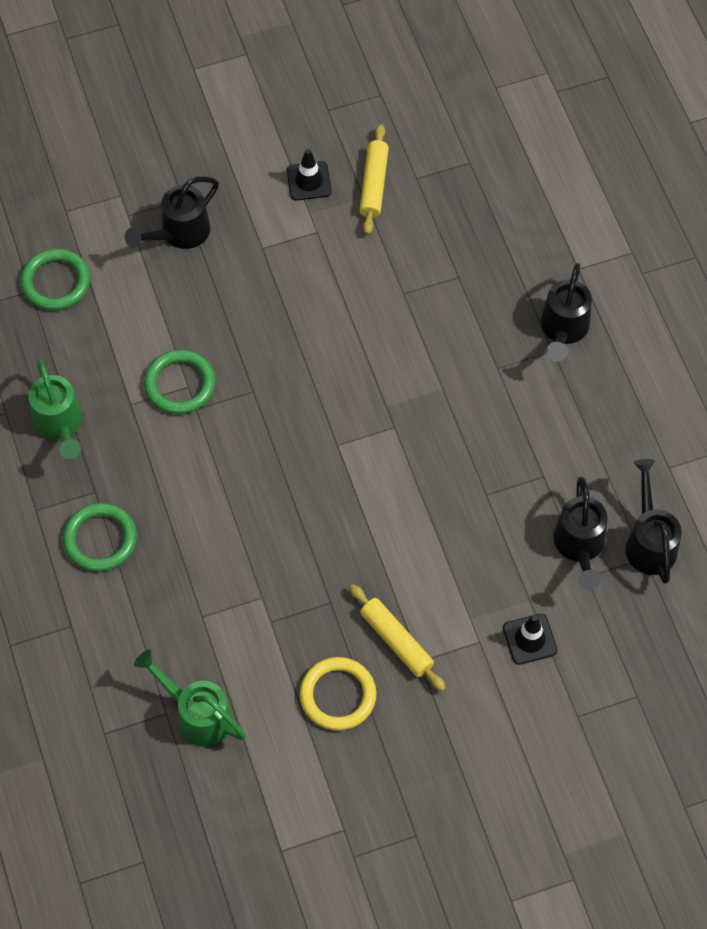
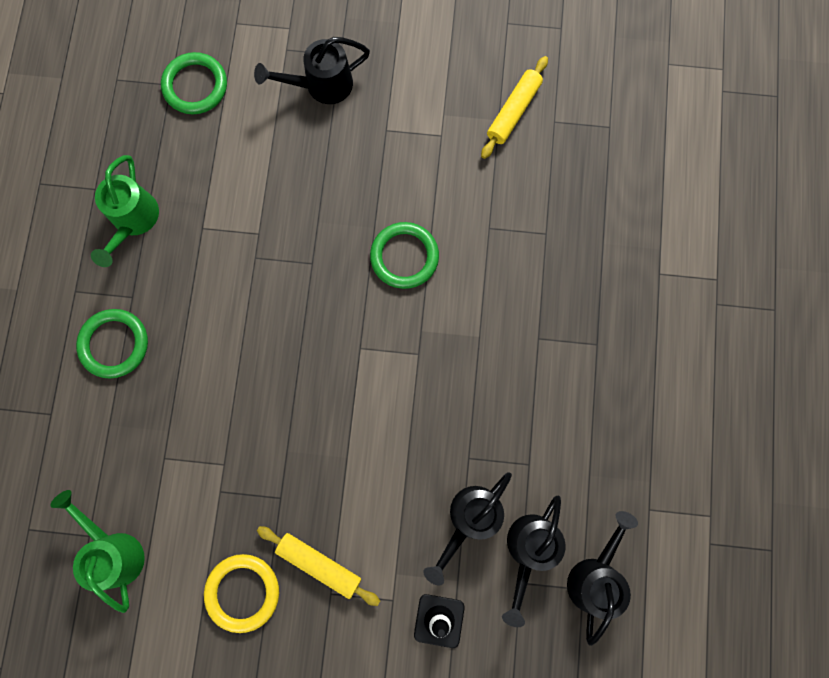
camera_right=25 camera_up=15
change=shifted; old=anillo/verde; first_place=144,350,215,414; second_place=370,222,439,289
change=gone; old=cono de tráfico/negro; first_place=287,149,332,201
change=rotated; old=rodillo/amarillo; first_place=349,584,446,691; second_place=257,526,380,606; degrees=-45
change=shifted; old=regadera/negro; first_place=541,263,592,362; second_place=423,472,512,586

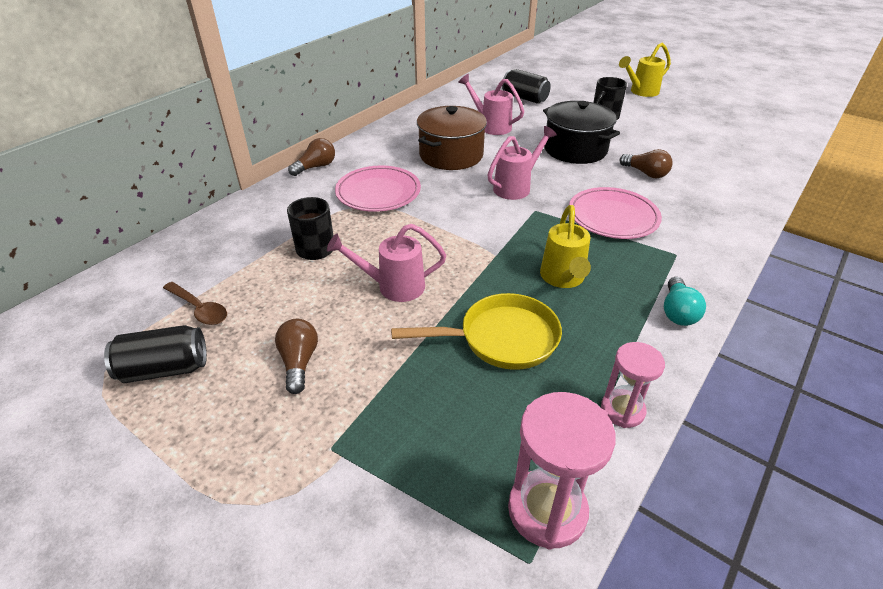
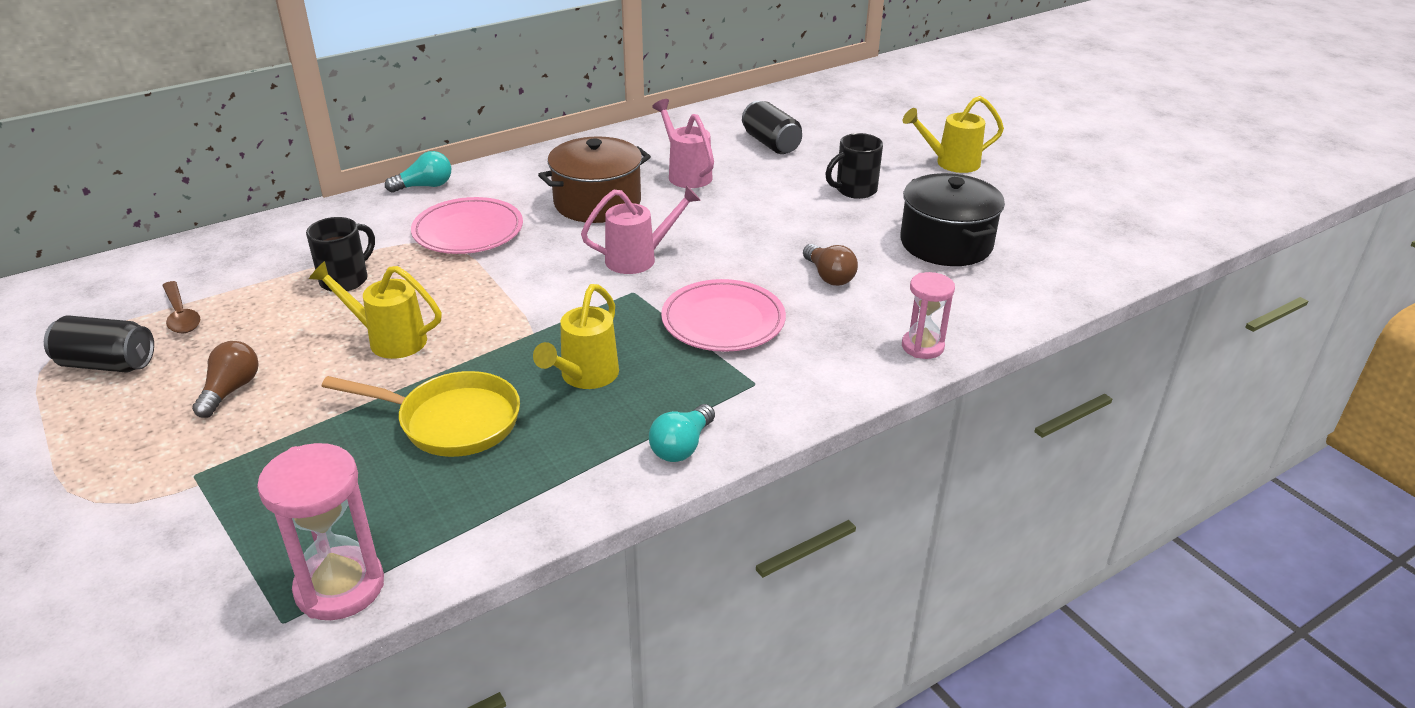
camera_right=20 camera_up=-5
change=repainted; old=bombilla/marrón; new=bombilla/turquesa; first_place=288,138,335,176; second_place=385,151,451,193
change=repainted; old=regadera/rosa; new=regadera/amarillo; first_place=327,224,446,302; second_place=309,261,442,359
change=shifted; old=olla/negro; first_place=543,101,620,164; second_place=900,173,1005,266
change=shifted; old=reloj de arena/rosa; first_place=601,342,665,428; second_place=902,272,955,359

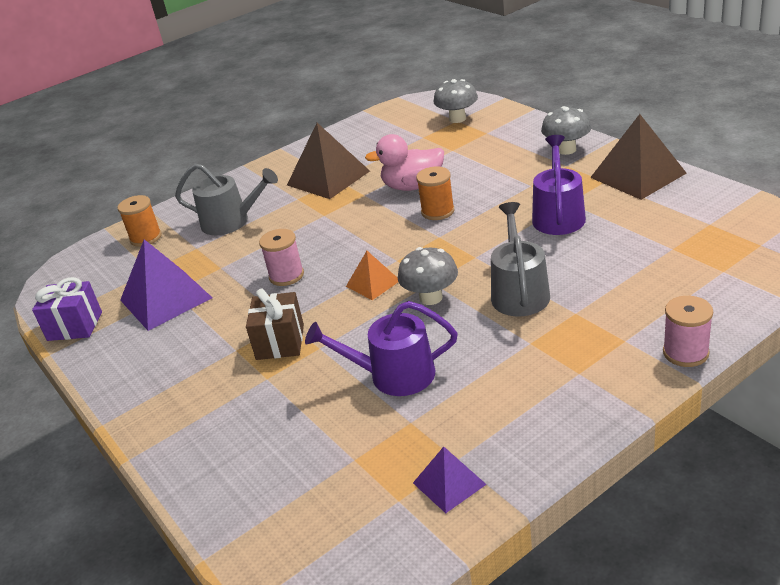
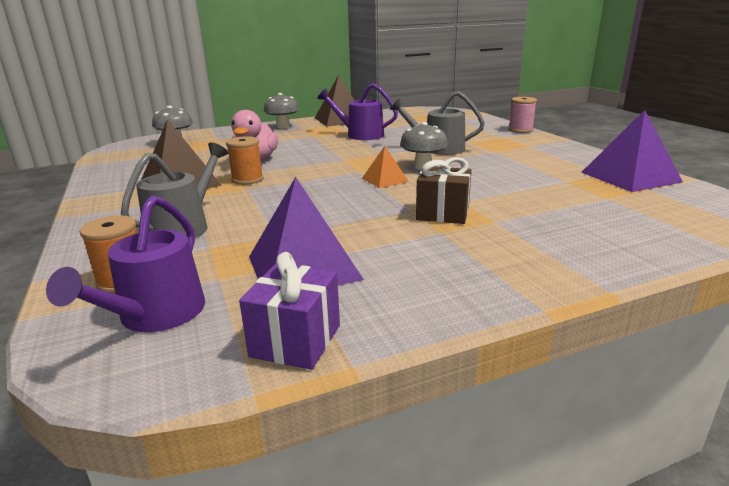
camera_right=-80 camera_up=-10
change=gone; old=carrete/rosa; first_place=259,229,304,286
change=shifted; old=regadera/morado; first_place=305,301,458,396; second_place=46,196,205,332
change=scaled; old=pirámide/morado; first_place=413,447,487,513; second_place=581,110,683,192; factor=1.85
change=shifted; old=carrete/naranja; first_place=416,167,454,220; second_place=226,136,264,185

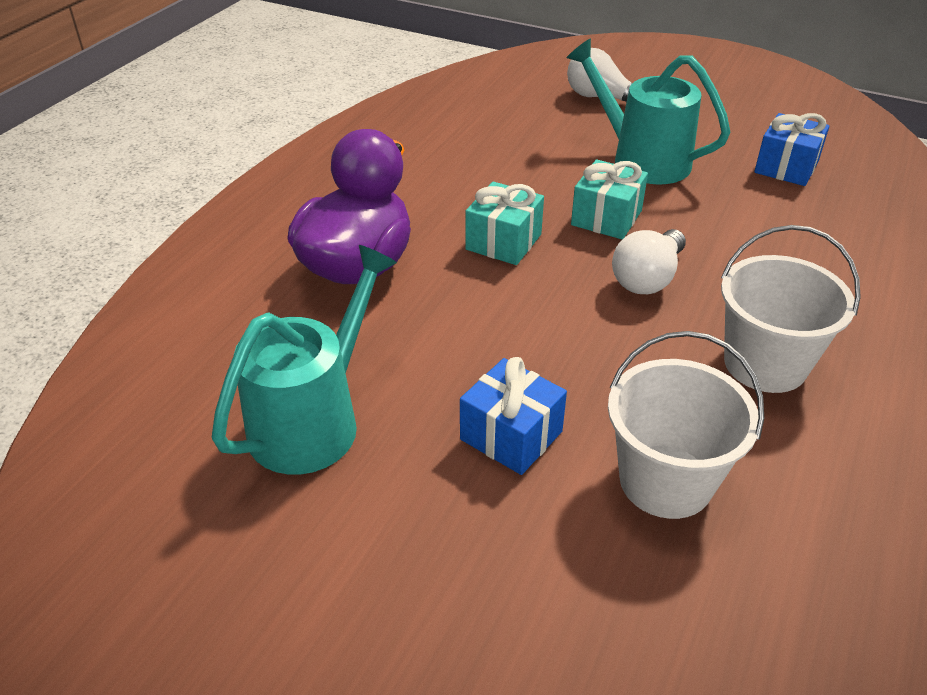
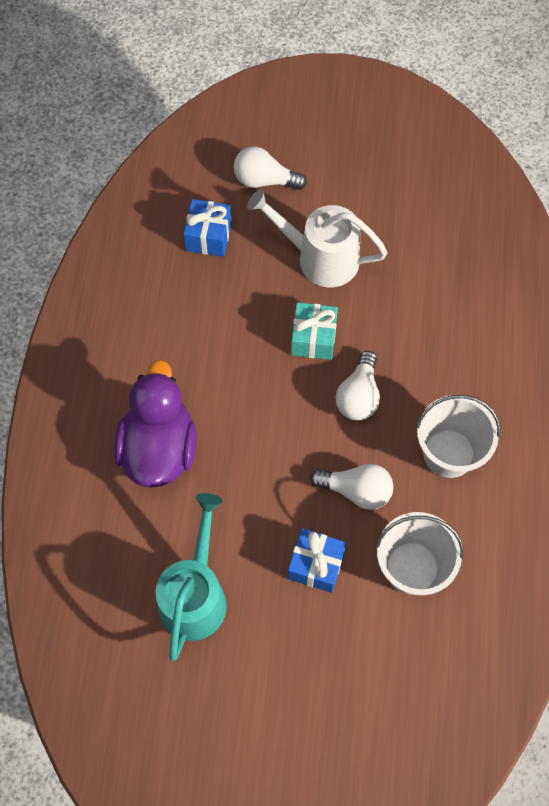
camera_right=-20 camera_up=25
change=gone; old=regalo/turquesa; first_place=465,181,544,265
change=repainted; old=regadera/turquesa; new=regadera/blanco; first_place=567,38,731,185; second_place=247,189,388,287
change=shifted; old=regalo/azul; first_place=754,113,830,186; second_place=183,199,232,257
change=new; new=bombilla/blanco; second_place=310,464,393,510

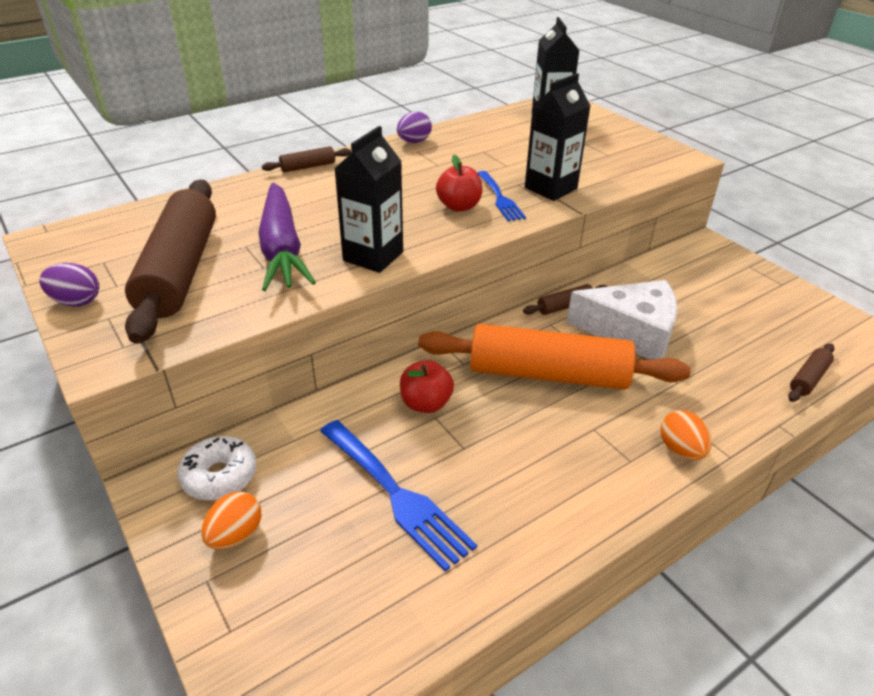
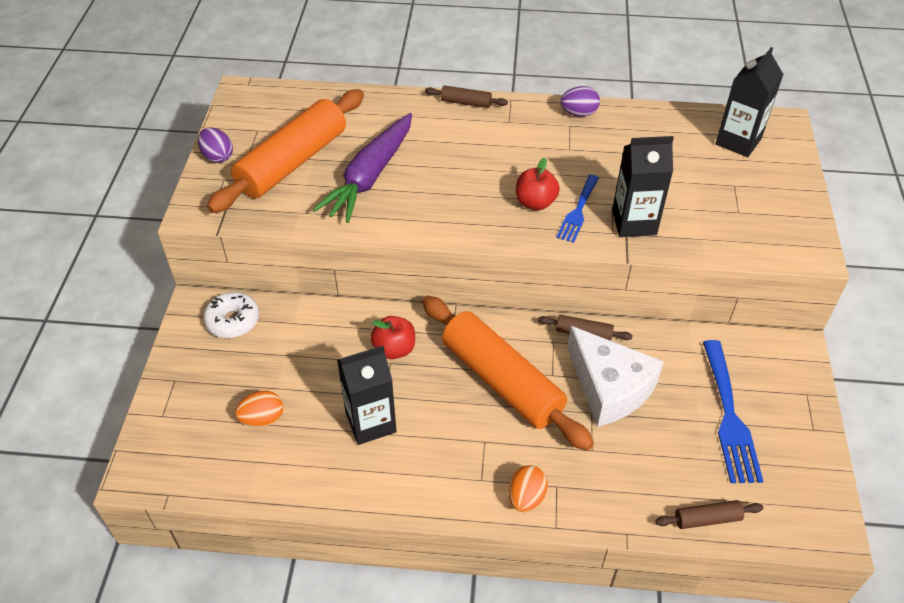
camera_right=40 camera_up=10
change=repainted; old=rodillo/marrón; new=rodillo/naranja; first_place=125,180,216,343; second_place=207,89,364,213
change=shifted; old=huevo/naranja; first_place=201,491,262,550; second_place=235,391,283,427
change=shifted; old=tenedor/azul; first_place=320,420,477,572; second_place=703,340,763,483
change=shifted; old=cartón de leche/negro; first_place=335,126,403,273; second_place=337,346,397,445

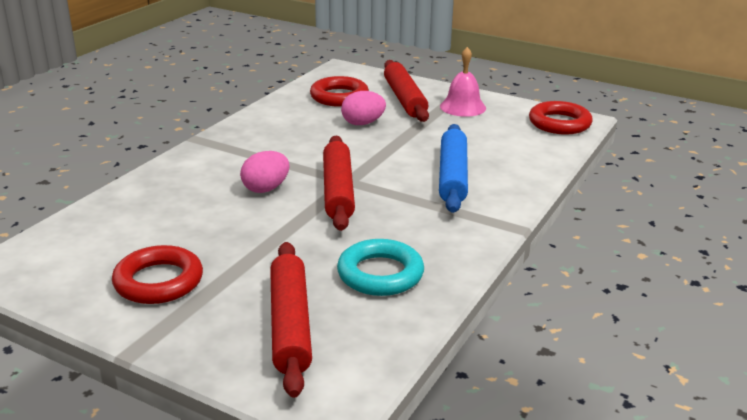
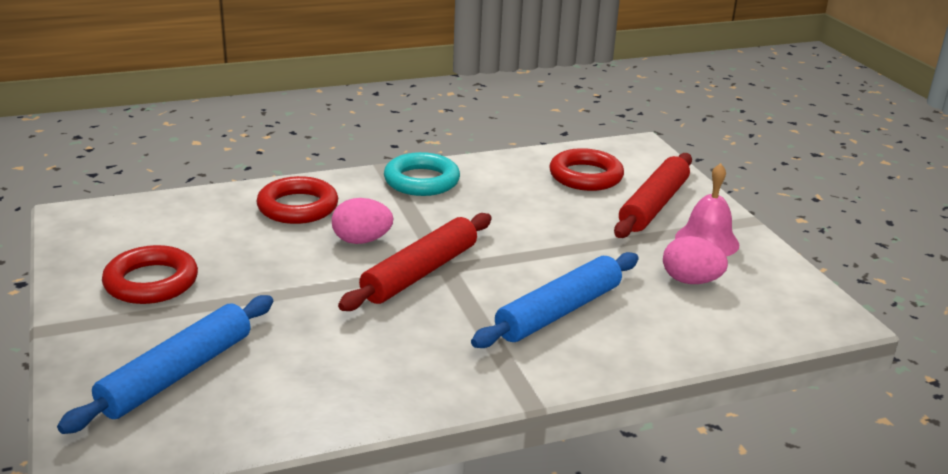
camera_right=40 camera_up=0
change=repainted; old=rodillo/rojo; new=rodillo/azul; first_place=270,242,312,398; second_place=57,295,273,434
change=shifted; old=anillo/turquesa; first_place=337,239,424,296; second_place=384,152,460,196
change=shifted; old=huevo/rosa; first_place=341,91,386,125; second_place=663,236,728,284
change=shifted; old=anillo/rojo; first_place=529,101,593,134; second_place=256,176,338,224

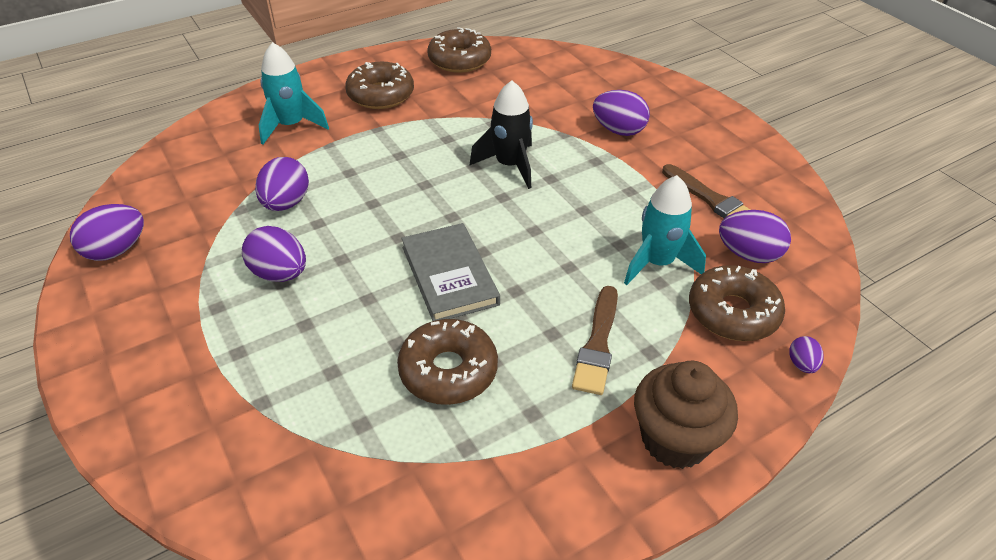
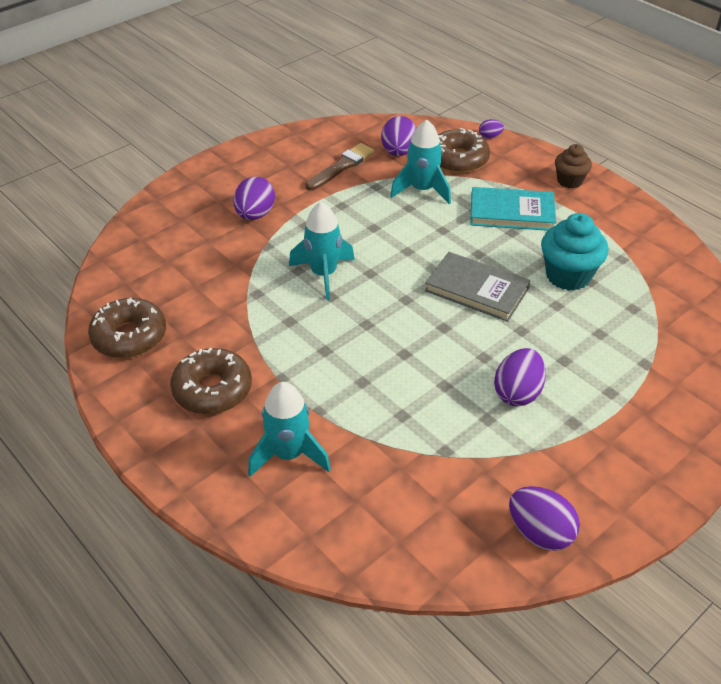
camera_right=-100 camera_up=0
change=gone; old=huevo/morado; first_place=255,157,309,211
change=swapped; old=rosquilla/marrón; new=magdalena/turquesa; first_place=397,319,498,405; second_place=541,213,609,291
change=rotated; old=libro/gris; first_place=401,223,500,321; second_place=425,252,531,322; degrees=60
change=repainted; old=cohete/negro; new=cohete/turquesa; first_place=469,80,533,189; second_place=289,202,355,300
change=swapped; old=pincel/marrón; new=libro/turquesa; first_place=572,286,618,395; second_place=470,187,556,231
change=scaled; old=magdalena/marrón; first_place=634,361,738,469; second_place=555,144,592,189; factor=0.63

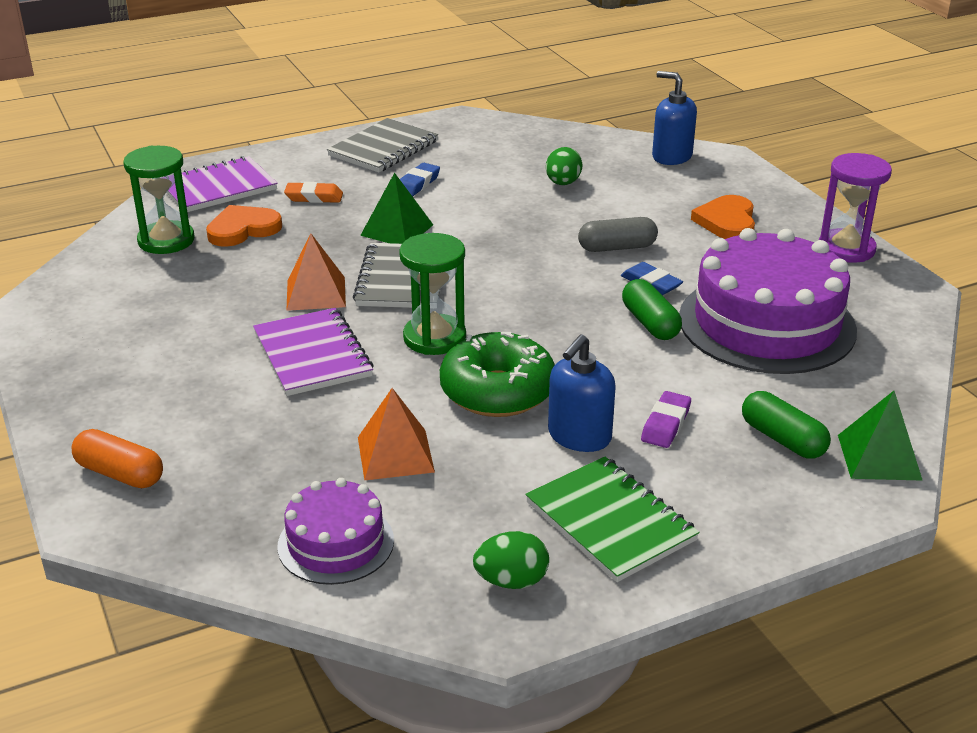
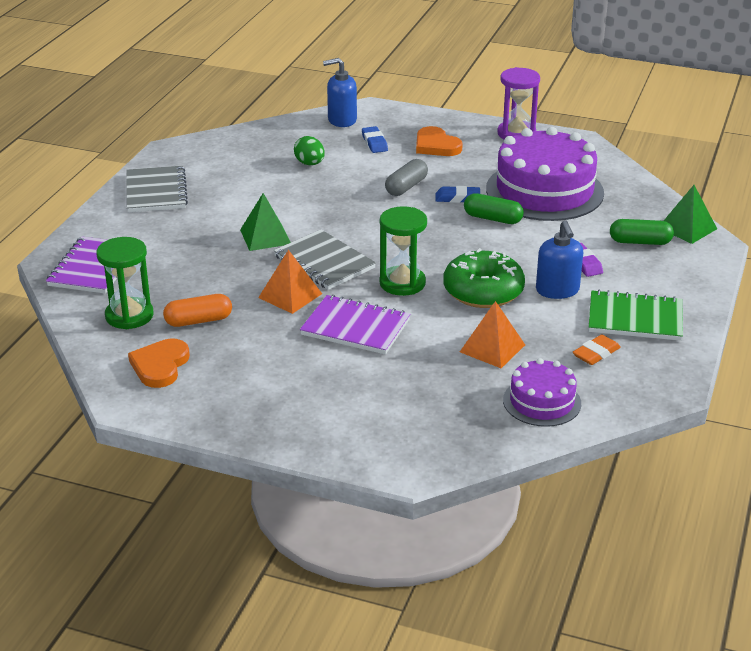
camera_right=-45 camera_up=0
change=shifted; old=cápsula/naranja; first_place=72,429,163,488; second_place=163,294,232,327
change=shifted; old=corazón/naranja; first_place=206,205,282,247; second_place=128,339,190,388
change=shifted; old=goma de borrar/naranja; first_place=284,182,343,203; second_place=573,335,621,365
change=shifted; old=goma de borrar/azul; first_place=400,163,440,197; second_place=362,126,388,153
change=gone; old=huevo/verde; first_place=473,531,549,589

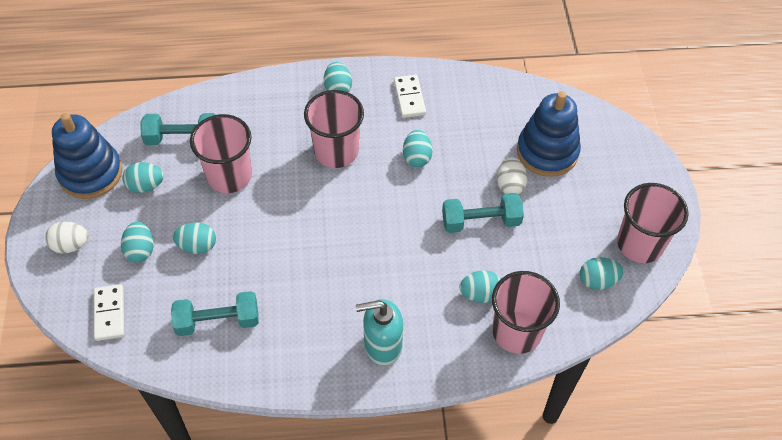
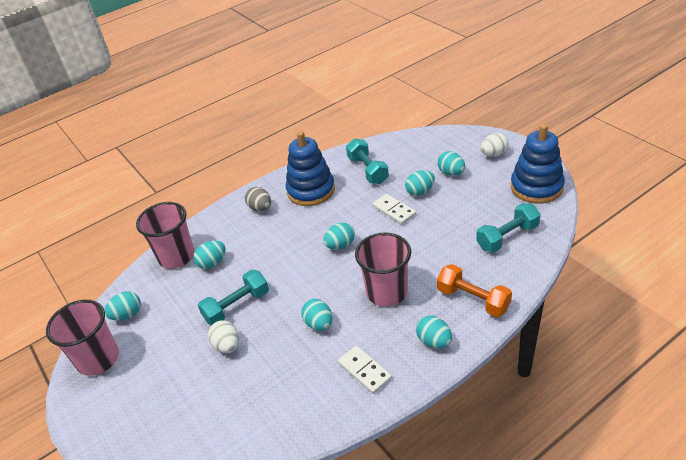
camera_right=155 camera_up=-15
change=shifted; old=ficha de dominó/blanco; first_place=94,284,124,341; second_place=372,194,416,225
change=shifted; old=huevo/turquesa; first_place=122,162,164,193; second_place=323,222,355,250
change=rotated; old=mancuerna/turquesa; first_place=171,291,259,336; second_place=346,138,389,184; degrees=-75
change=gone; old=vaso/rosa; first_place=190,114,252,193
change=swapped; old=dispensador de jabón/turquesa; new=huevo/gris; first_place=356,299,403,366; second_place=245,187,271,211
change=shifted; old=juguete apilable/azul; first_place=517,91,581,177; second_place=285,131,335,206
change=new; new=mancuerna/naranja; second_place=437,264,512,317

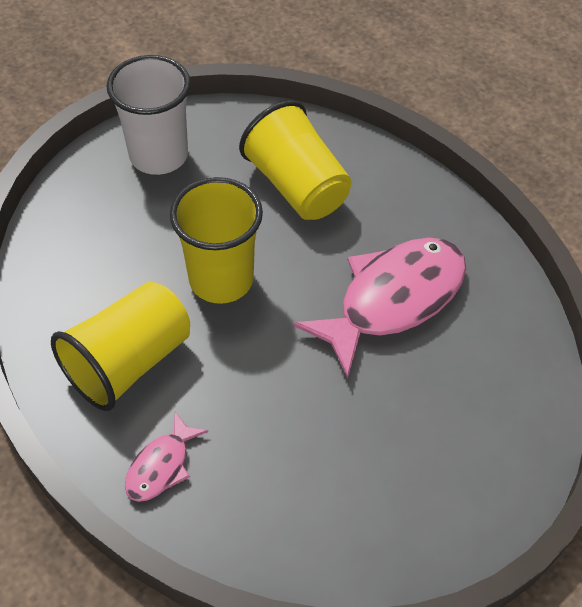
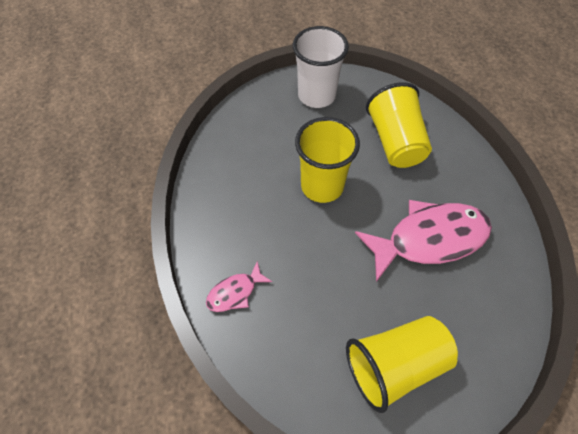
camera_right=25 camera_up=5
change=shifted; old=vaso/amarillo; first_place=51,282,190,411; second_place=346,316,458,413

